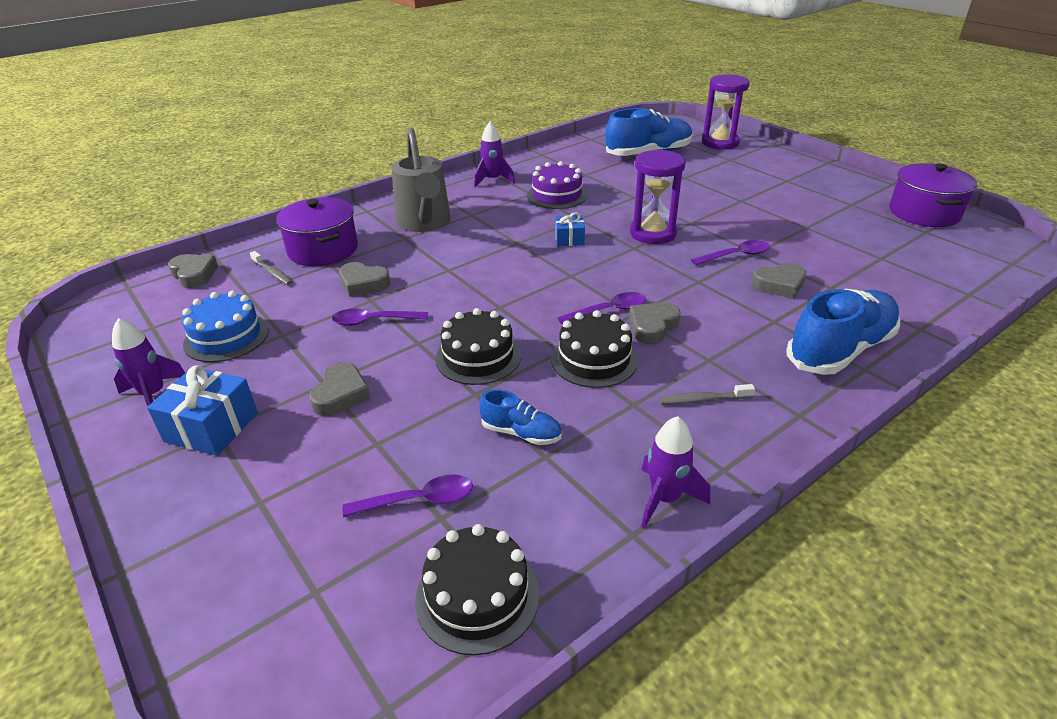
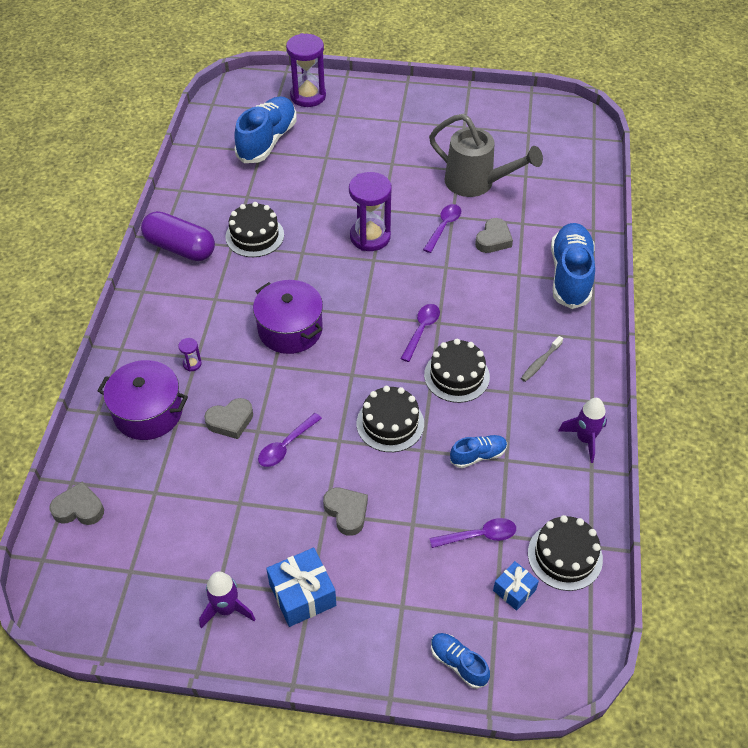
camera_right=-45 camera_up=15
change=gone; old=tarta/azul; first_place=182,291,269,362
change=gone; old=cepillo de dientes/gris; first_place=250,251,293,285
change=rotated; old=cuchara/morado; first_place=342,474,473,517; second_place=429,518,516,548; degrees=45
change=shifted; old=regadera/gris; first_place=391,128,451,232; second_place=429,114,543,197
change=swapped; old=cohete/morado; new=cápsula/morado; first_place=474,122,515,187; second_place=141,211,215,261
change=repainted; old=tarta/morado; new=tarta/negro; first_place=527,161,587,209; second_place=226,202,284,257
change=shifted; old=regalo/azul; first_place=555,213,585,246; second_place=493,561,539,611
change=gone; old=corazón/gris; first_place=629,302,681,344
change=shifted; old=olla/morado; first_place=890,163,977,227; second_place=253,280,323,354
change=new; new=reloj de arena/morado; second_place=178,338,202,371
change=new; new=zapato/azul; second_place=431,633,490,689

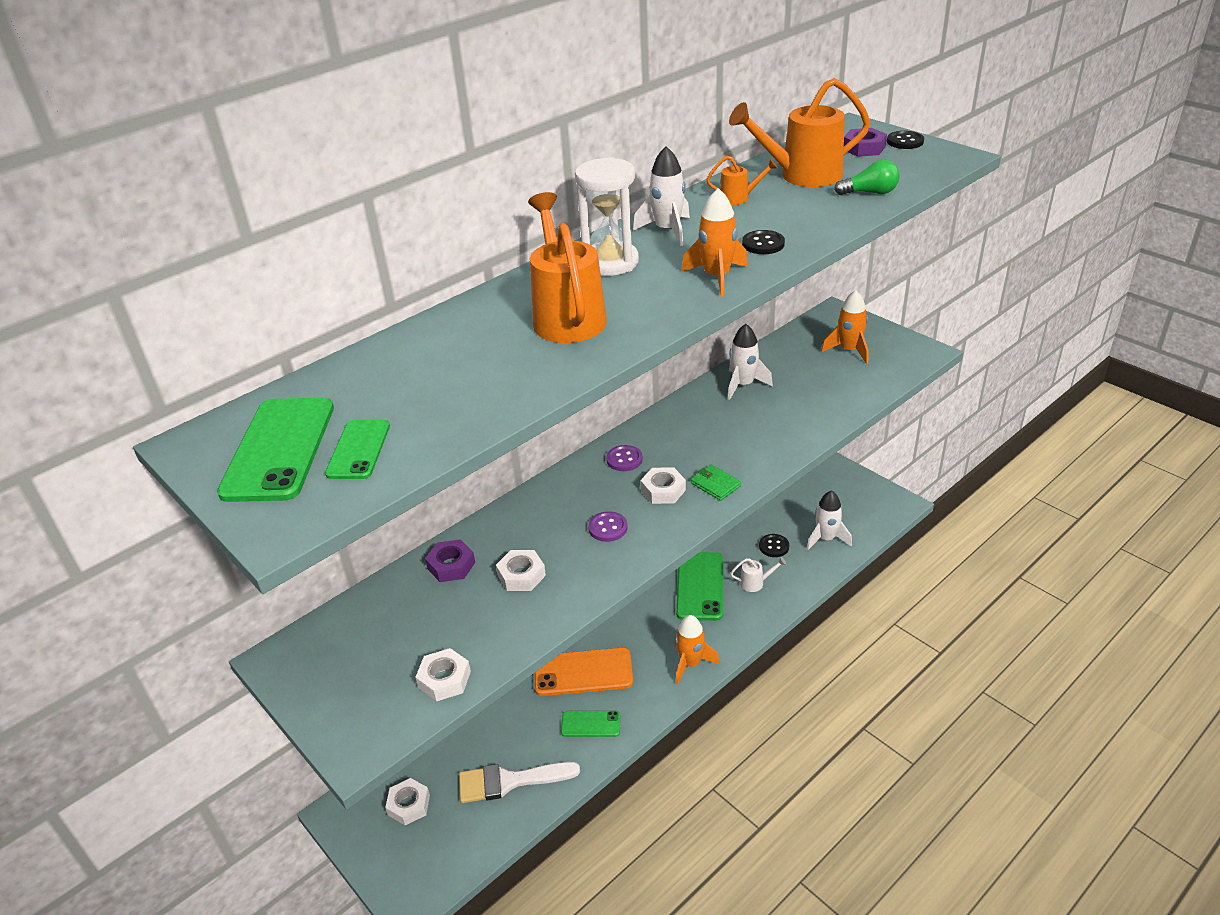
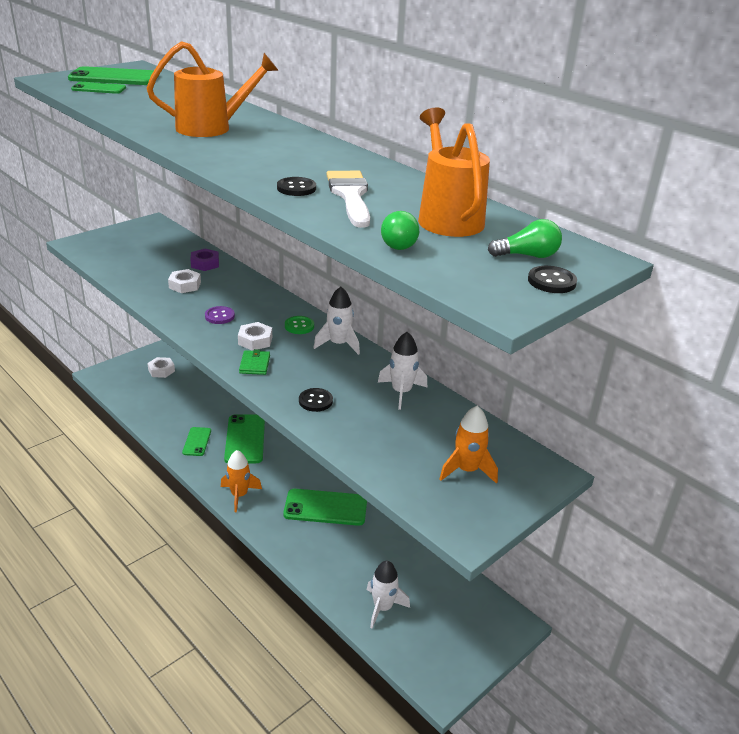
camera_right=85 camera_up=-5
change=gone; old=tuerca/blanco; first_place=415,648,471,702
change=shifted; old=pincel/blanco; first_place=459,762,580,803; second_place=326,171,370,228
change=repainted; old=móvil/naranja; new=móvil/verde; first_place=534,647,633,696; second_place=224,414,265,463
change=gone; old=reloj de arena/blanco; first_place=575,157,639,276
change=repainted; old=botón/morado; new=botón/verde; first_place=606,445,643,471; second_place=285,316,314,334
change=shifted; old=cohete/blanco; first_place=633,146,690,246; second_place=314,287,360,355
change=gone; old=cohete/naranja; first_place=682,188,748,297
change=rotated; old=cartera/verde; first_place=691,465,741,501; second_place=239,349,270,375; degrees=-45
change=gone; old=regadera/naranja; first_place=707,156,778,205
change=gone; old=regadera/blanco; first_place=730,557,786,592
change=shifted; old=botón/negro; first_place=759,534,789,557; second_place=299,388,333,412
change=swapped; old=tuerca/morado; new=bombilla/verde; first_place=844,128,887,157; second_place=488,219,562,258

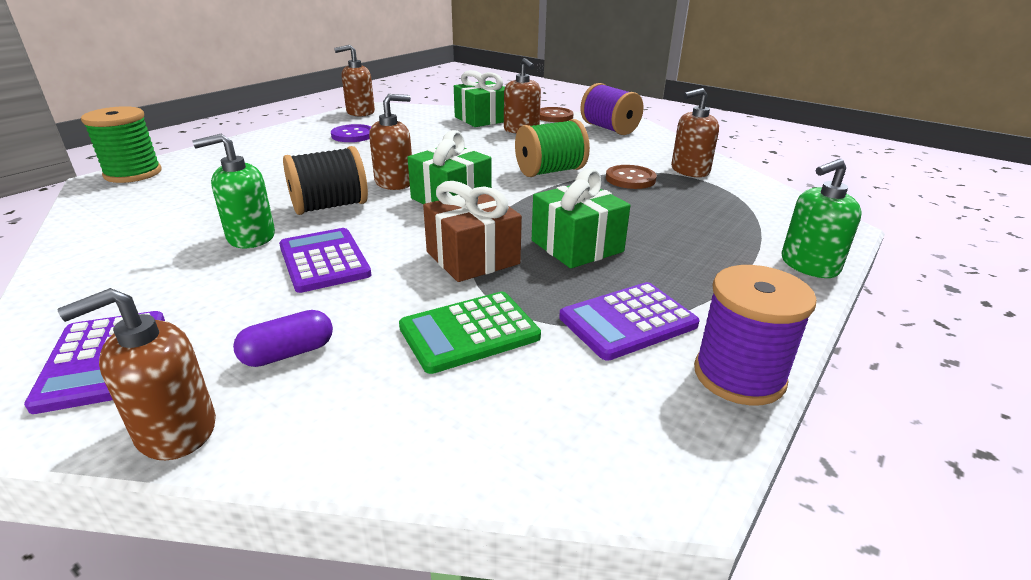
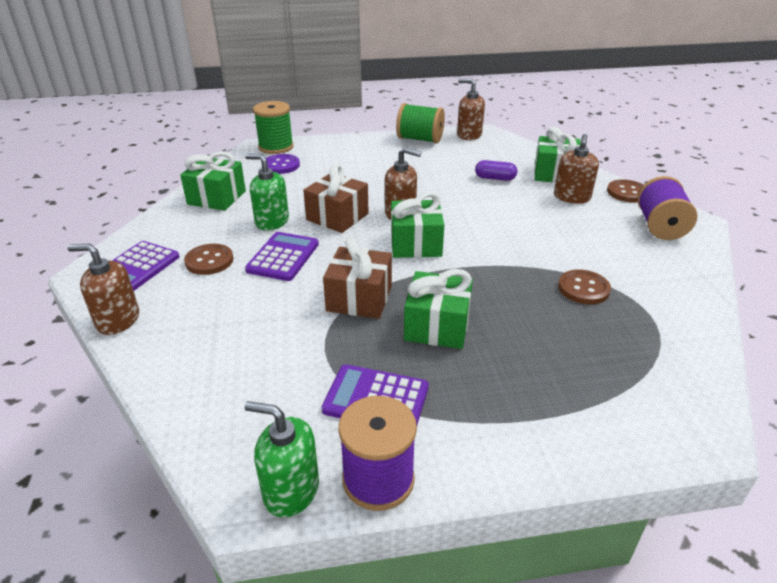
camera_right=45 camera_up=5
change=shifted; old=cápsula/morado; first_place=233,310,333,367; second_place=475,160,517,181
change=swapped; old=carrete/negro; new=regalo/marrón; first_place=283,146,368,215; second_place=303,164,369,233
change=shifted; old=botón/morado; first_place=331,124,371,142; second_place=266,154,300,174
change=gone; old=calculadora/verde; first_place=399,292,541,374
change=shifted; old=carrete/verde; first_place=515,119,590,177; second_place=396,103,445,144
change=gone; old=dispensador de jabón/marrón; first_place=671,88,719,177
change=shifted; old=dispensador de jabón/verde; first_place=782,159,861,278; second_place=245,401,319,518
change=new; new=regalo/verde; second_place=180,151,246,211
change=new; new=botón/marrón; second_place=184,244,233,275

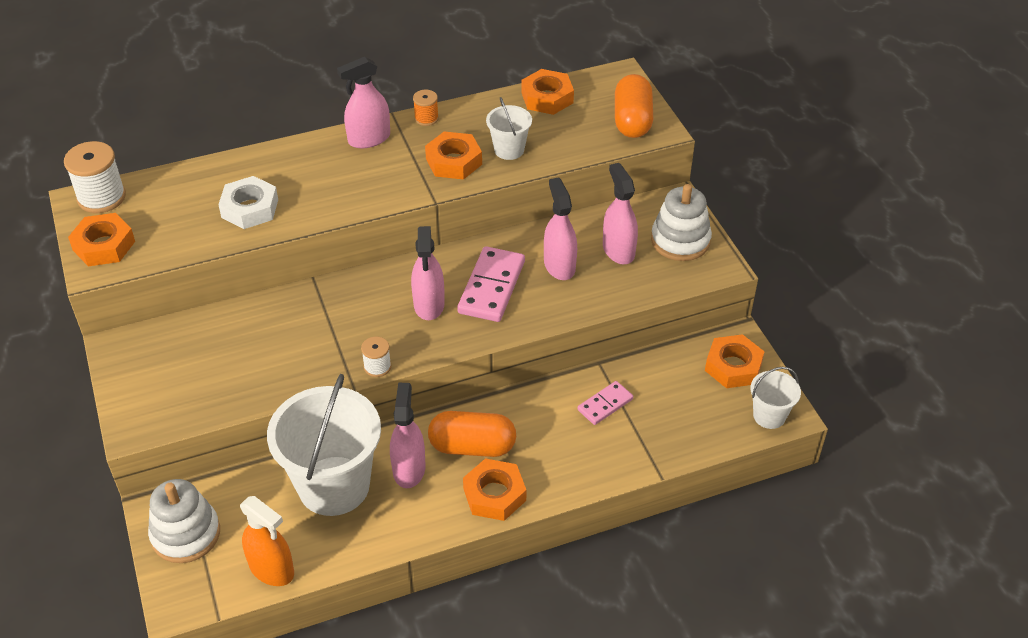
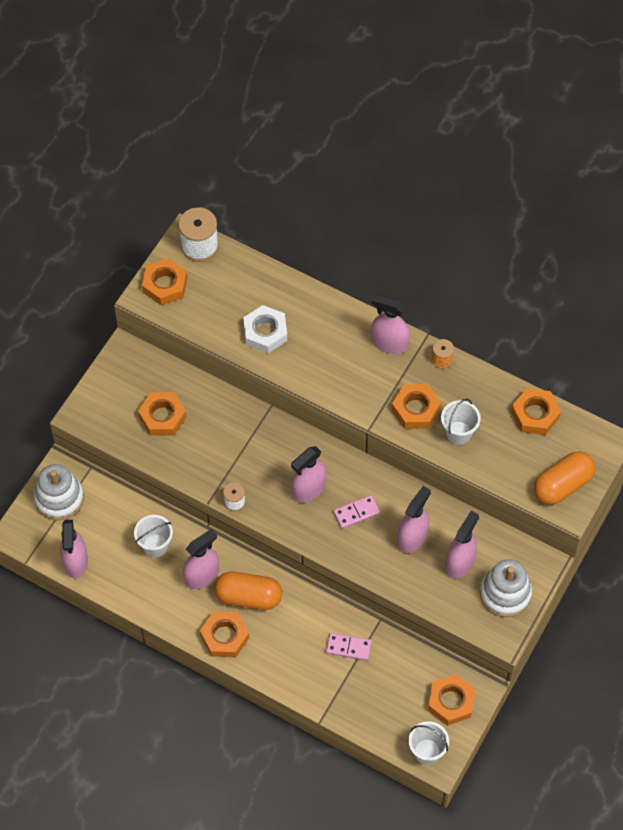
camera_right=50 camera_up=15
change=repainted; old=pulverizador/naranja; new=pulverizador/rosa; first_place=240,496,294,586; second_place=60,520,88,578
change=scaled; old=balde/blanco; first_place=267,374,381,516; second_place=134,515,173,557; factor=0.47
change=rotated; old=cápsula/naranja; first_place=428,411,516,457; second_place=214,572,282,610; degrees=-45
change=scaled; old=ficha de dominó/rosa; first_place=457,246,525,322; second_place=333,495,380,529; factor=0.58
change=new; new=tuerca/naranja; second_place=138,392,187,436

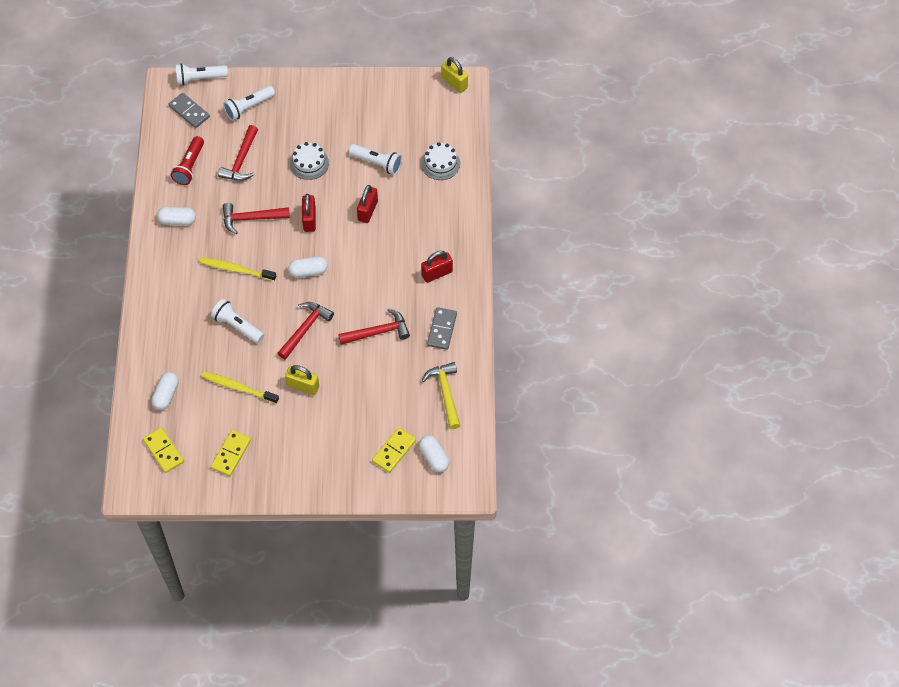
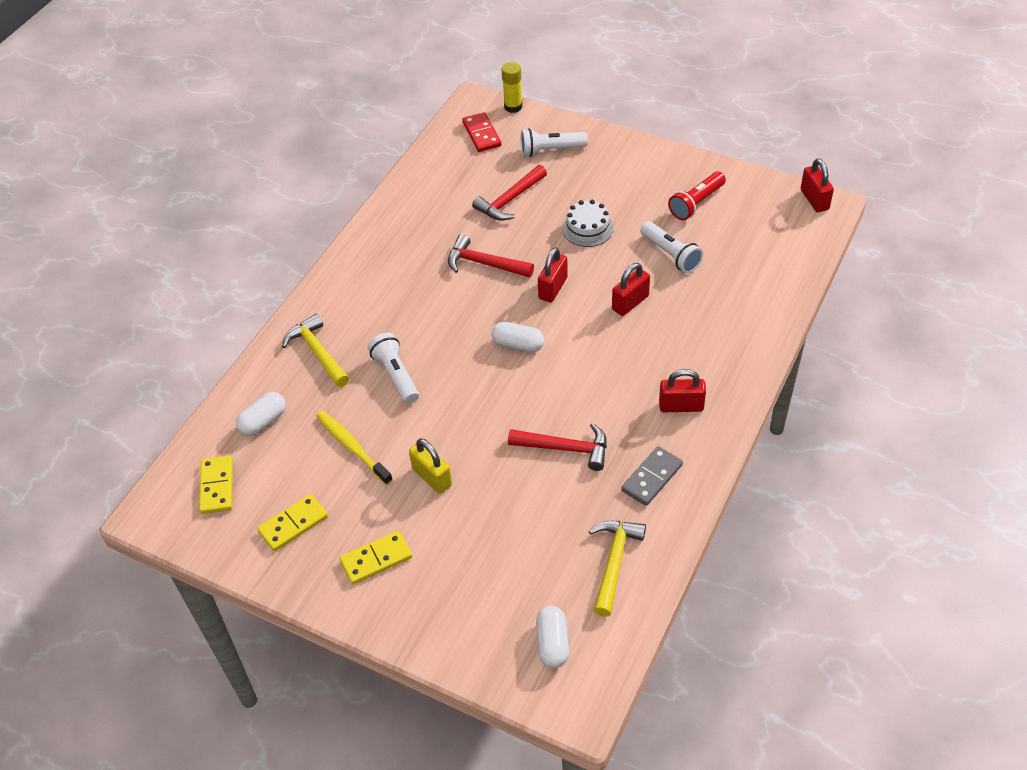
camera_right=30 camera_up=-10
change=gone; old=cápsula/blanco; first_place=157,207,196,225
change=repainted; old=ficha de dominó/gris; new=ficha de dominó/rojo; first_place=168,93,210,128; second_place=462,112,501,152
change=shifted; old=lámpara de mano/rojo; first_place=170,136,204,185; second_place=668,172,726,220
change=swapped; old=lámpara de mano/blanco; new=barra de pegamento/amarillo; first_place=175,63,228,85; second_place=502,62,522,113
change=gone; old=cepillo de dientes/amarillo; first_place=199,257,276,281
change=gone; old=martillo/rojo; first_place=277,302,334,360
change=shifted; old=ficha de dominó/amarillo; first_place=372,428,416,473; second_place=340,531,412,585
change=gone; old=tarta/blanco; first_place=421,142,460,180
change=repainted; old=candado/amarillo; new=candado/rojo; first_place=441,57,468,93; second_place=801,158,834,212
change=new; new=martillo/amarillo; second_place=282,314,349,387

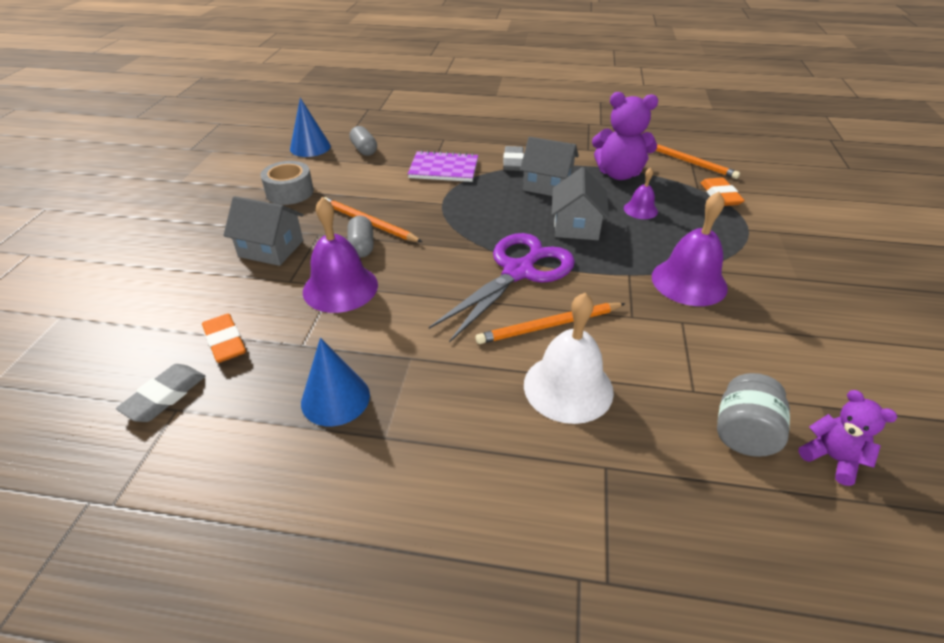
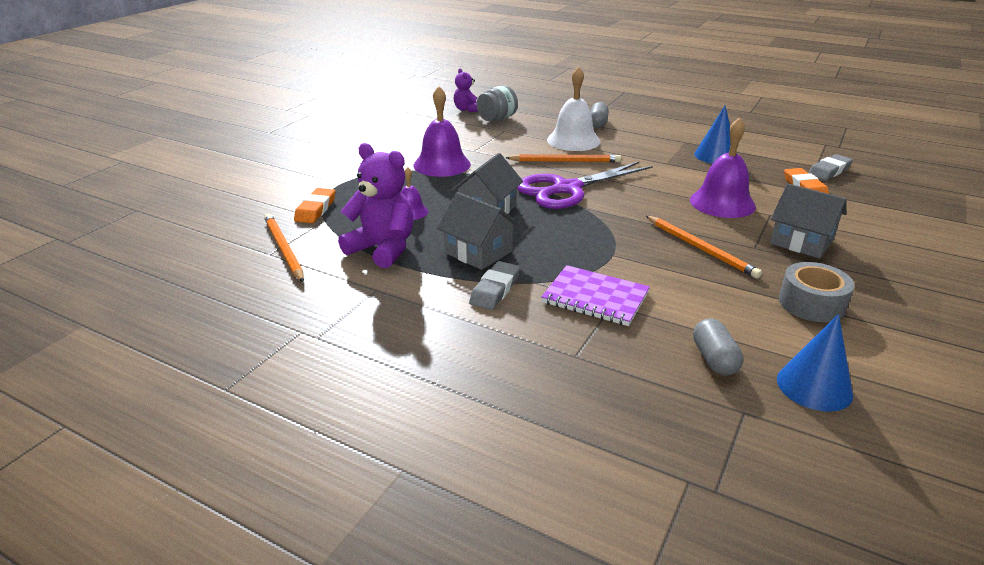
camera_right=-160 camera_up=-10
change=shifted; old=cápsula/gris; first_place=347,216,374,257; second_place=590,102,609,128

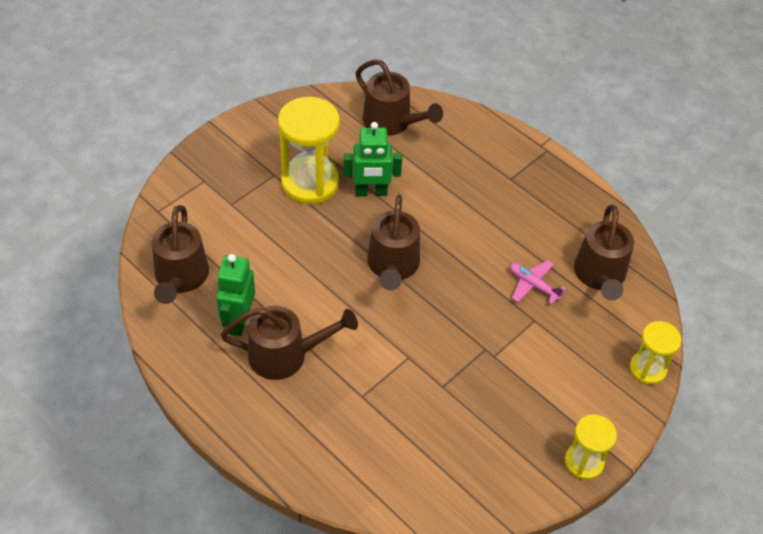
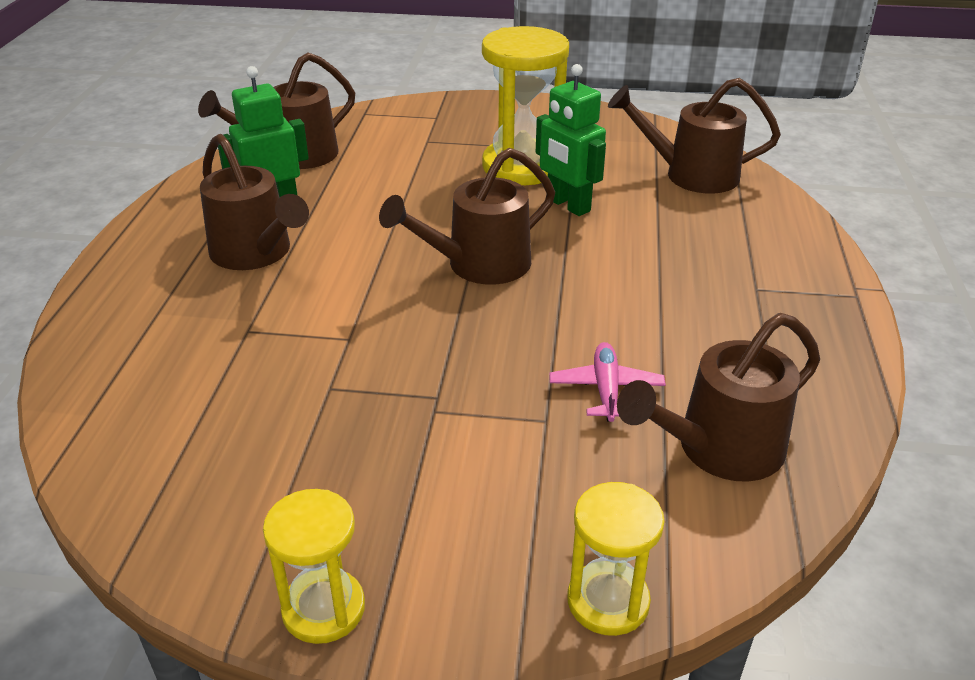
camera_right=55 camera_up=-15
change=rotated; old=regadera/marrón; first_place=356,59,443,136; second_place=608,78,781,194; degrees=90

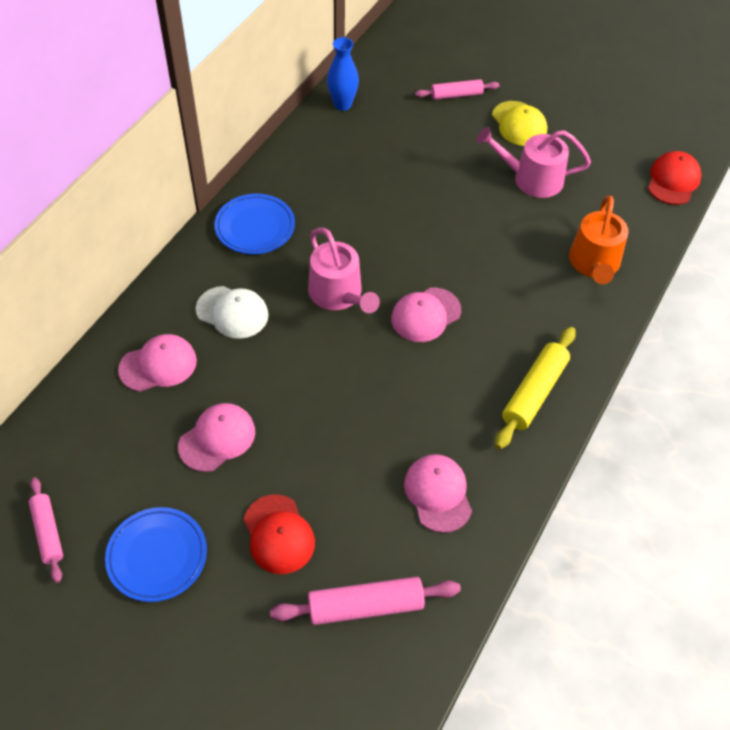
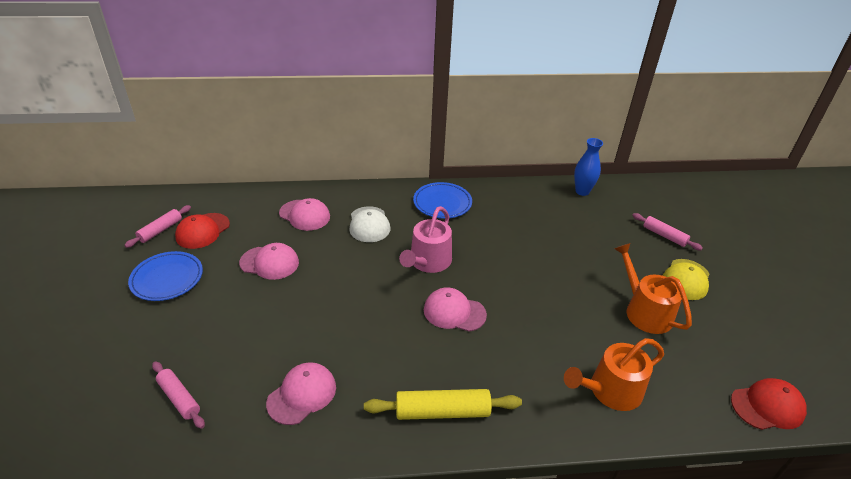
camera_right=55 camera_up=-15
change=shifted; old=gorra/rojo; first_place=244,494,315,574; second_place=175,213,230,249
change=scaled; old=rodillo/rosa; first_place=270,577,461,625; second_place=152,361,205,429; factor=0.65
change=repainted; old=regadera/rosa; new=regadera/naranja; first_place=477,127,591,198; second_place=614,243,692,334

